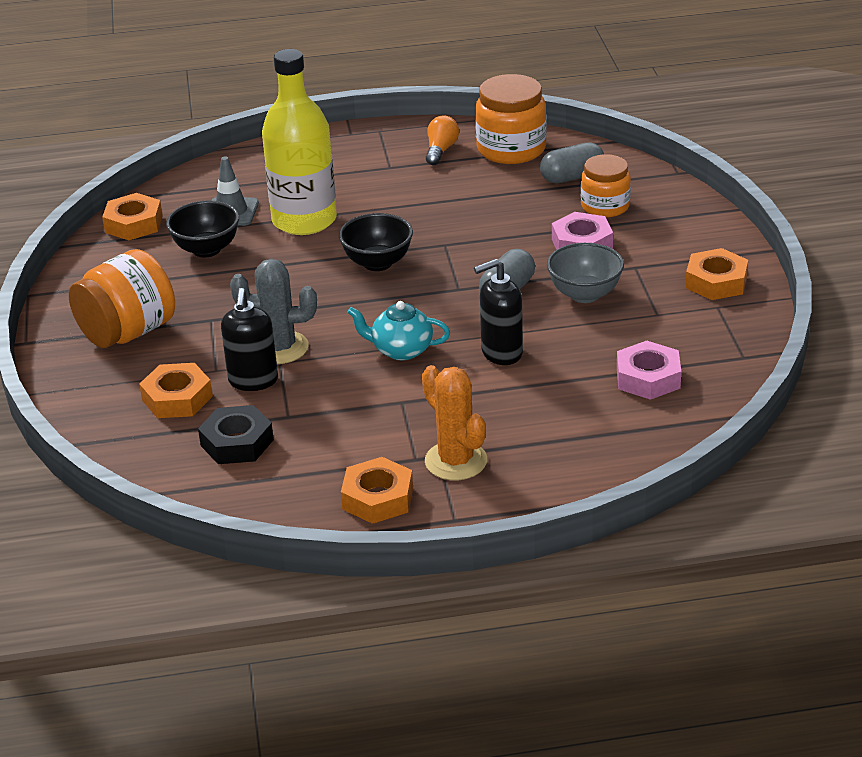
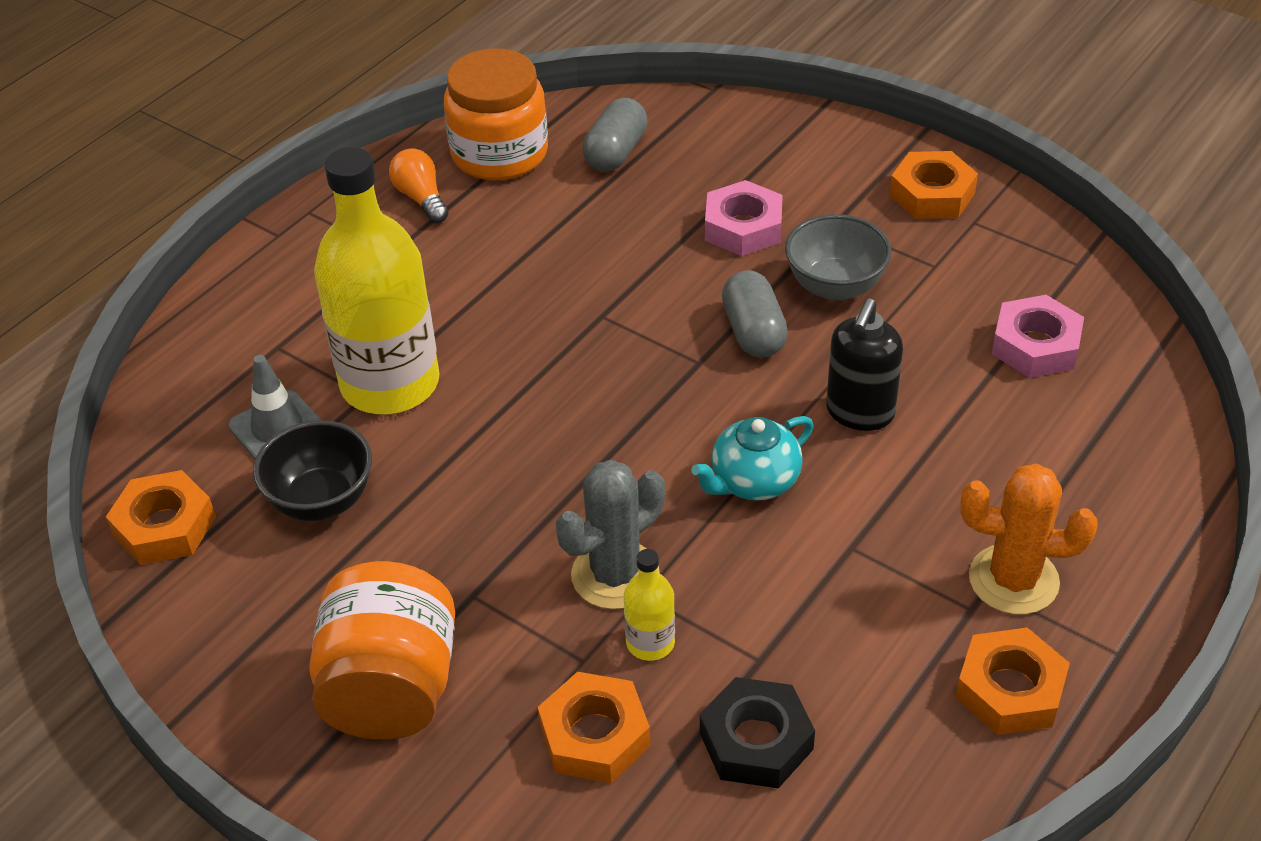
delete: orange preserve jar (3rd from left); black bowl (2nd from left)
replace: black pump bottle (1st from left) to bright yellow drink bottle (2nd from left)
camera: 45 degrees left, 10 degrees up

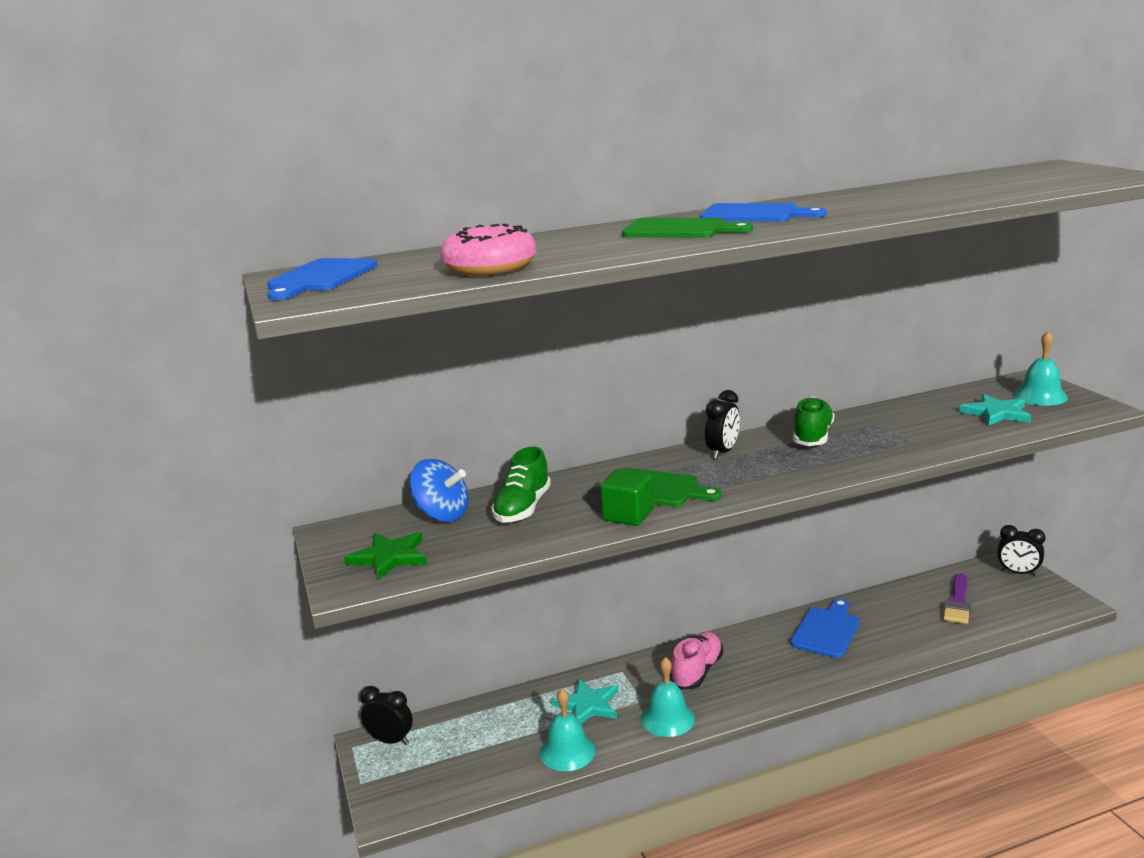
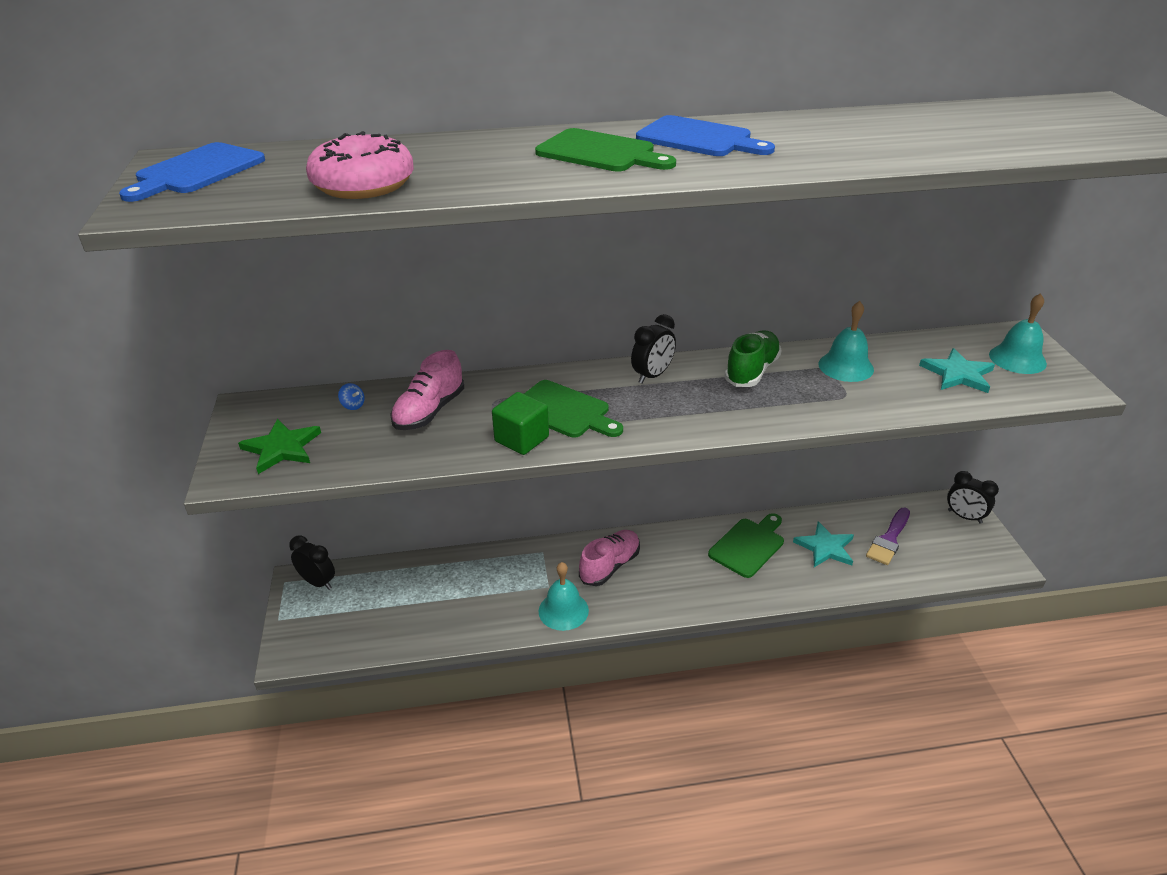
move: turquoise star shape (1st from left); turquoise hand bell (1st from left in the first image) to turquoise hand bell (2nd from left)
recolor: green lace-up shoe (1st from left) to rosy lace-up shoe (1st from left); cobalt bread board (3rd from left) to green bread board (3rd from left)
resize: cobalt whirligig x0.41
camera: 10 degrees right, 15 degrees up

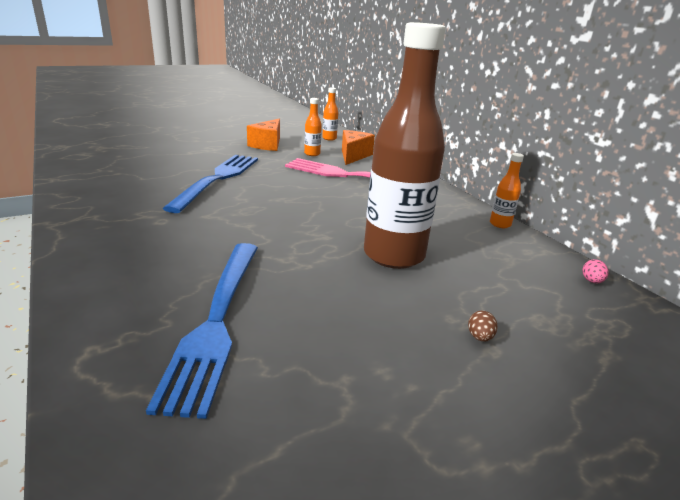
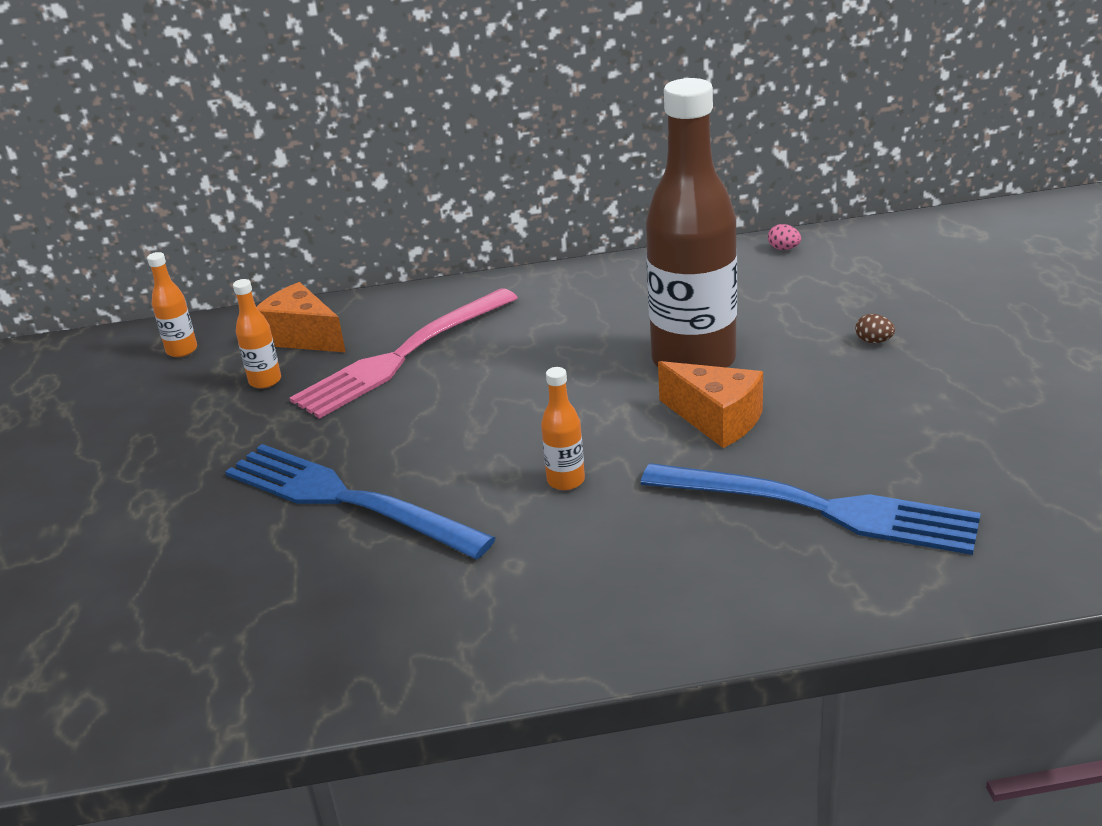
move: orange cheese (1st from left in the first image) to orange cheese (2nd from left); orange drink bottle (3rd from left)
camera: 65 degrees left, 5 degrees up

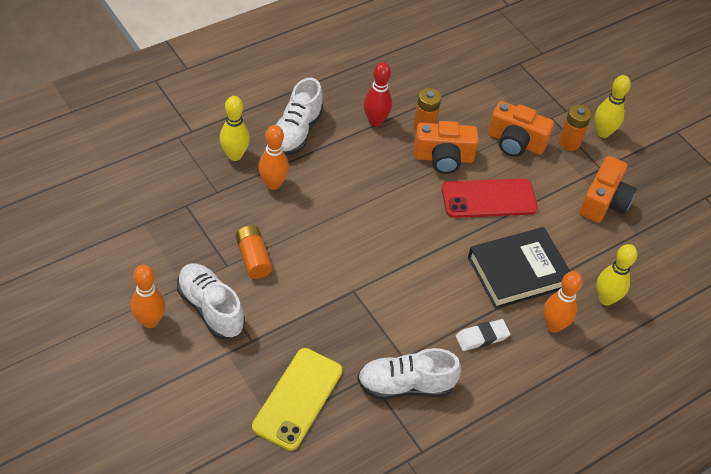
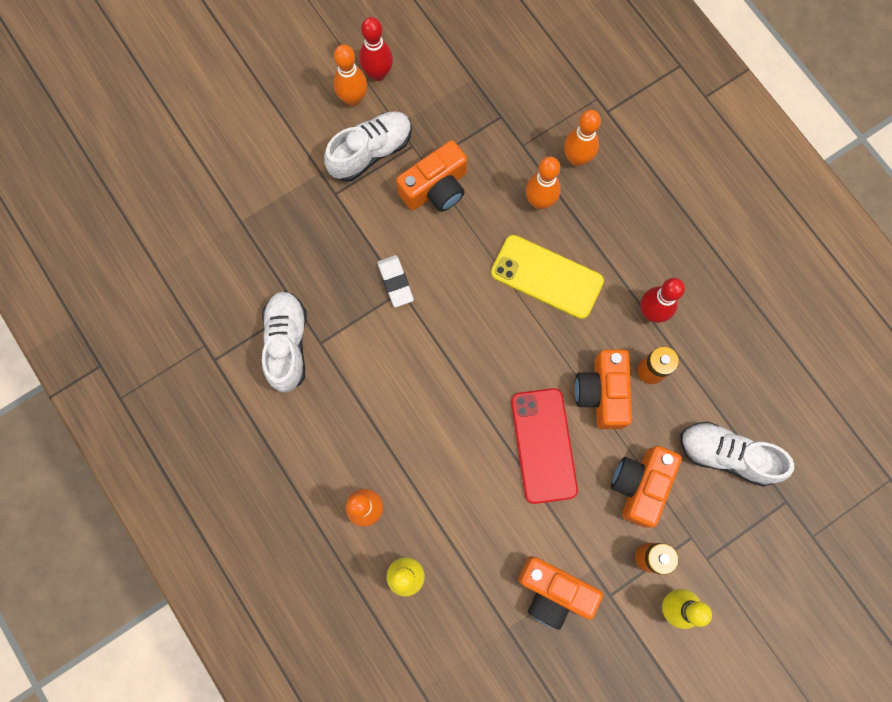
delete: black hardback
insert: red skittle (1st from left)
move: snow-white lace-up shoe (2nd from left in the first image) to snow-white lace-up shoe (3rd from left); snow-white pencil eraser; bright yellow mobile phone
replace: orange battery (1st from left) to orange photo camera (1st from left)
recolor: bright yellow skittle (1st from left) to orange skittle (4th from left)
camera: 95 degrees right, 25 degrees up

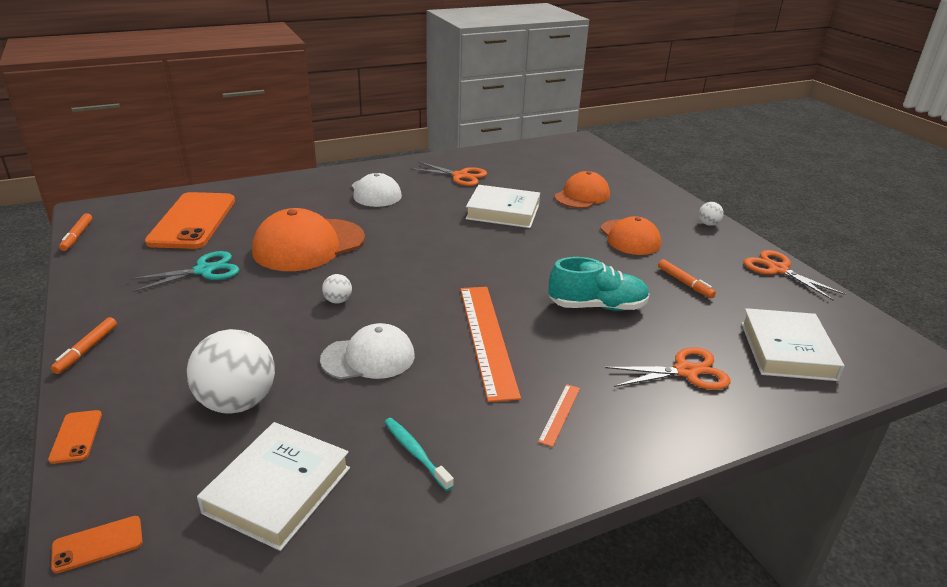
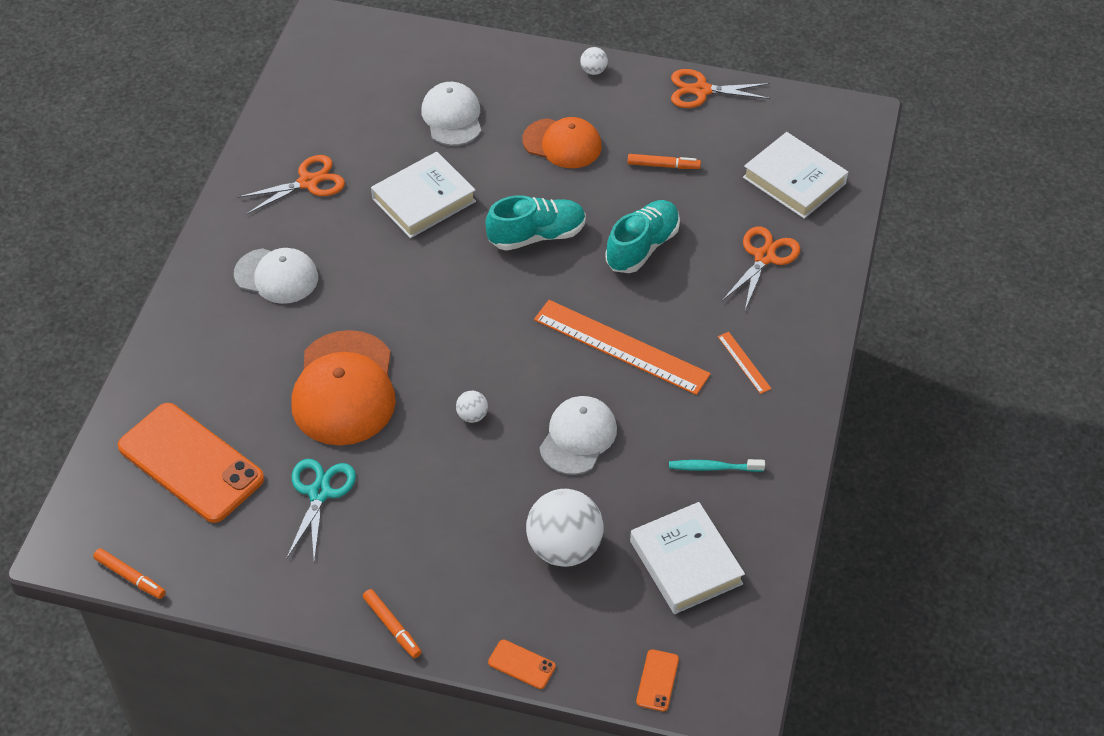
insert: turquoise lace-up shoe (1st from left)
recolor: orange cap (2nd from left) to snow-white cap (2nd from left)
camera: 50 degrees left, 20 degrees up

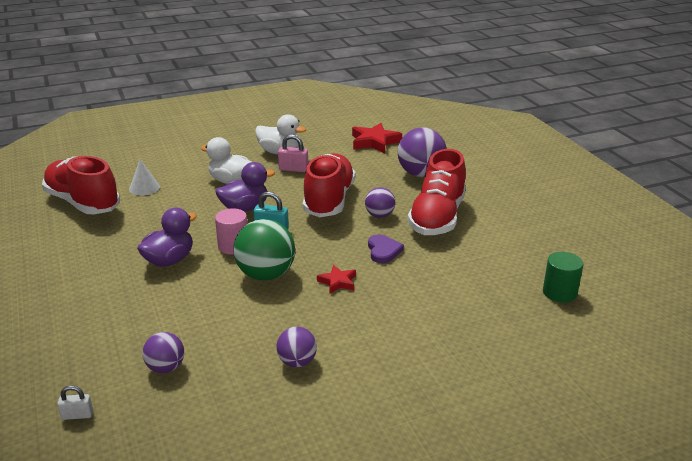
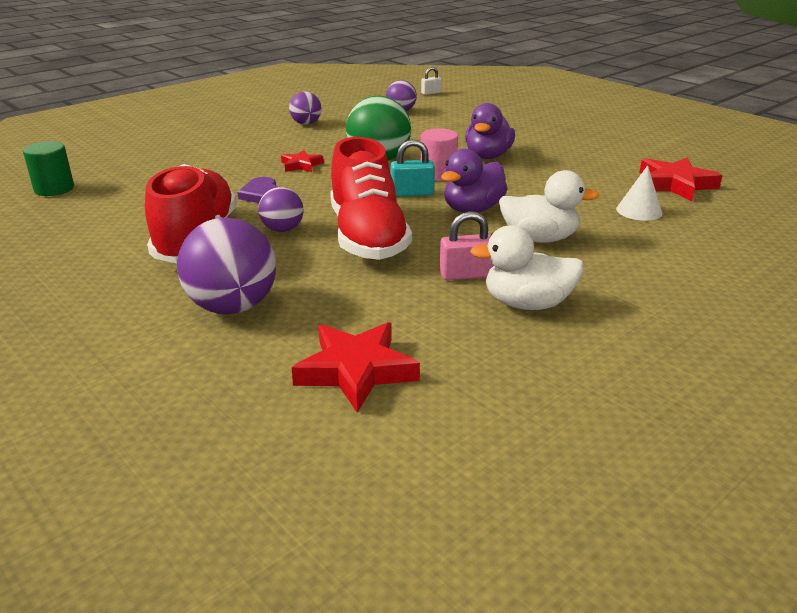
replace: red lace-up shoe (1st from left) to red star shape (3rd from left)
camera: 160 degrees right, 0 degrees up

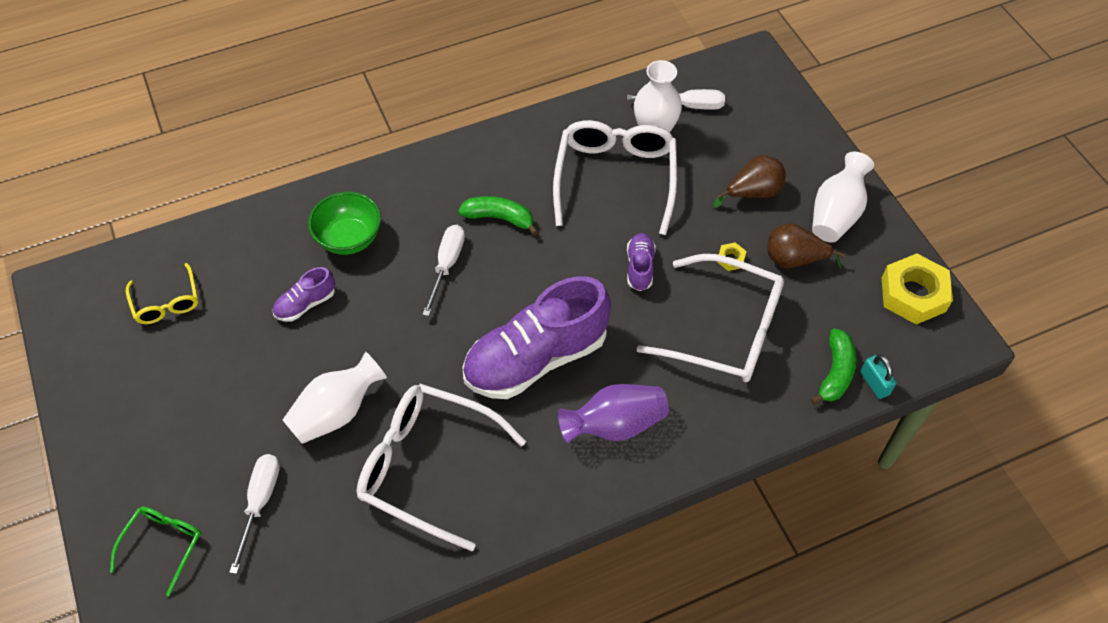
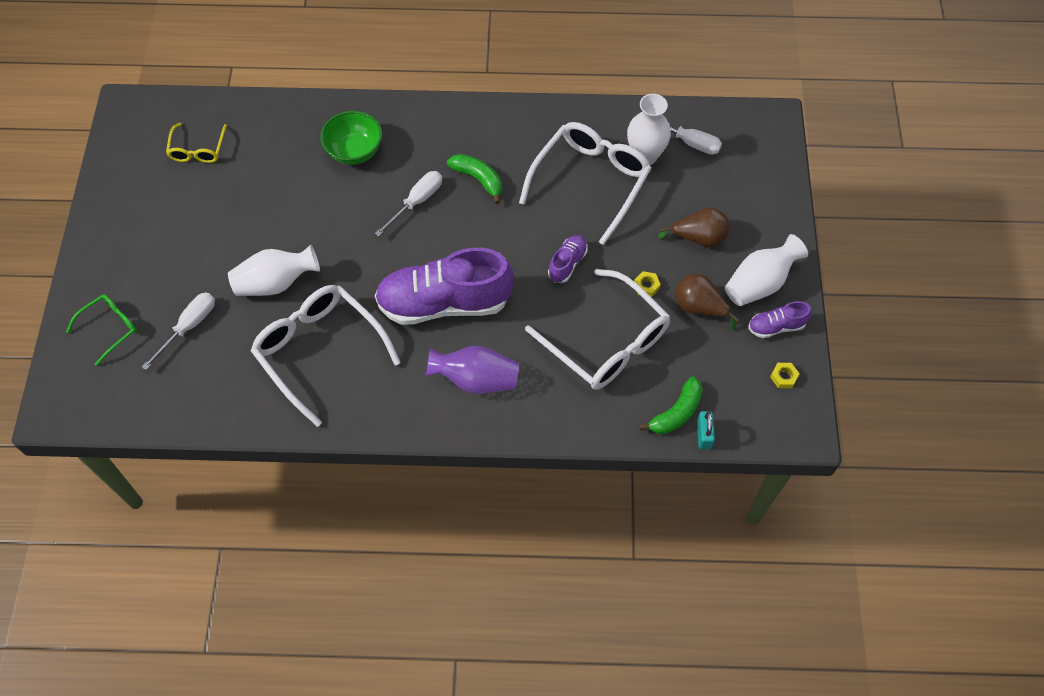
move: purple lace-up shoe (1st from left in the first image) to purple lace-up shoe (3rd from left)
resize: bright yellow nut (2nd from left) x0.43
camera: 25 degrees right, 5 degrees up

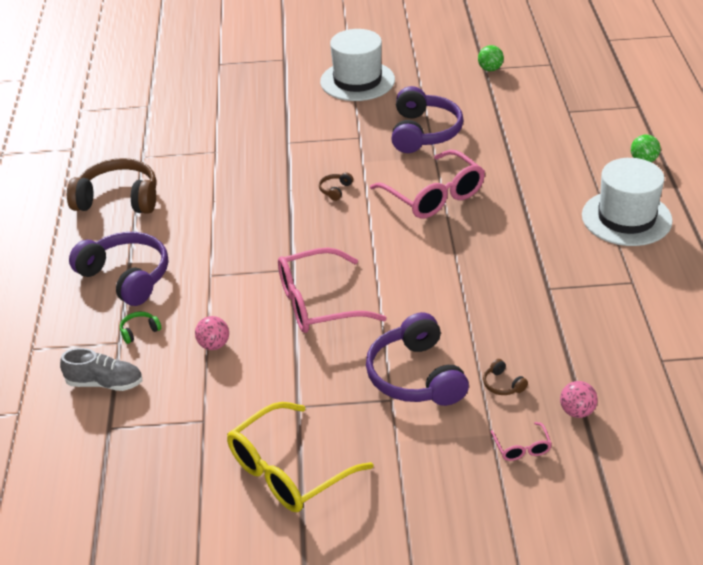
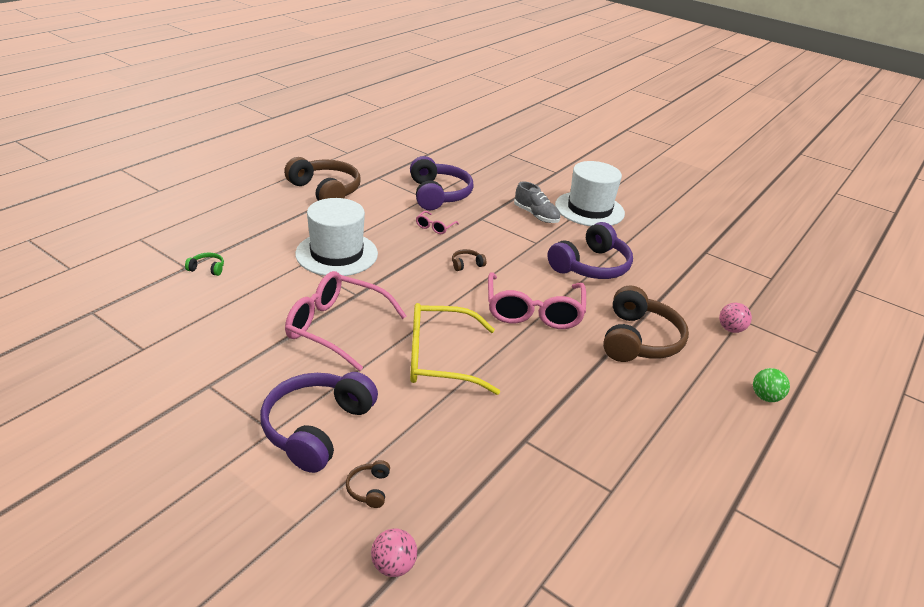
delete: green sphere (1st from left)
insert: brown headset (4th from left)
move: snow-white top hat (2nd from left in the first image) to snow-white top hat (1st from left); purple headset (1st from left in the first image) to purple headset (2nd from left); rosy sphere (1st from left in the first image) to rosy sphere (2nd from left); ash-grey lace-up shoe; bright yellow glasses; rosy glasses (3rd from left in the first image) to rosy glasses (2nd from left)
camera: 35 degrees right, 5 degrees down

